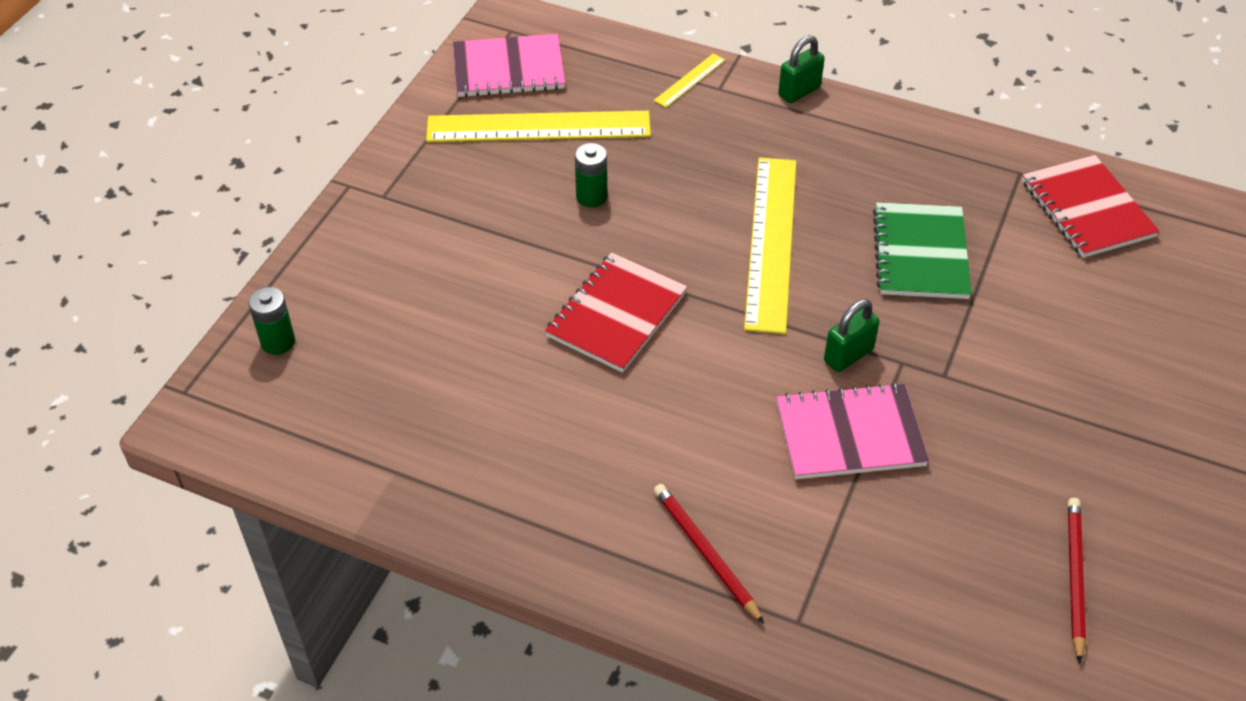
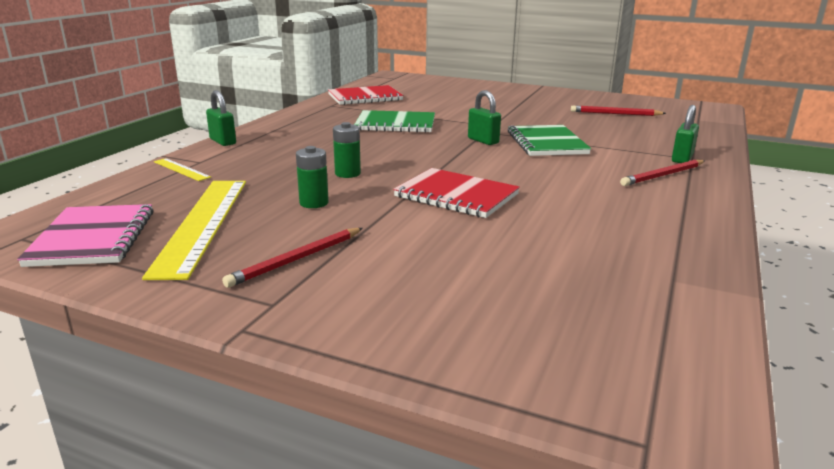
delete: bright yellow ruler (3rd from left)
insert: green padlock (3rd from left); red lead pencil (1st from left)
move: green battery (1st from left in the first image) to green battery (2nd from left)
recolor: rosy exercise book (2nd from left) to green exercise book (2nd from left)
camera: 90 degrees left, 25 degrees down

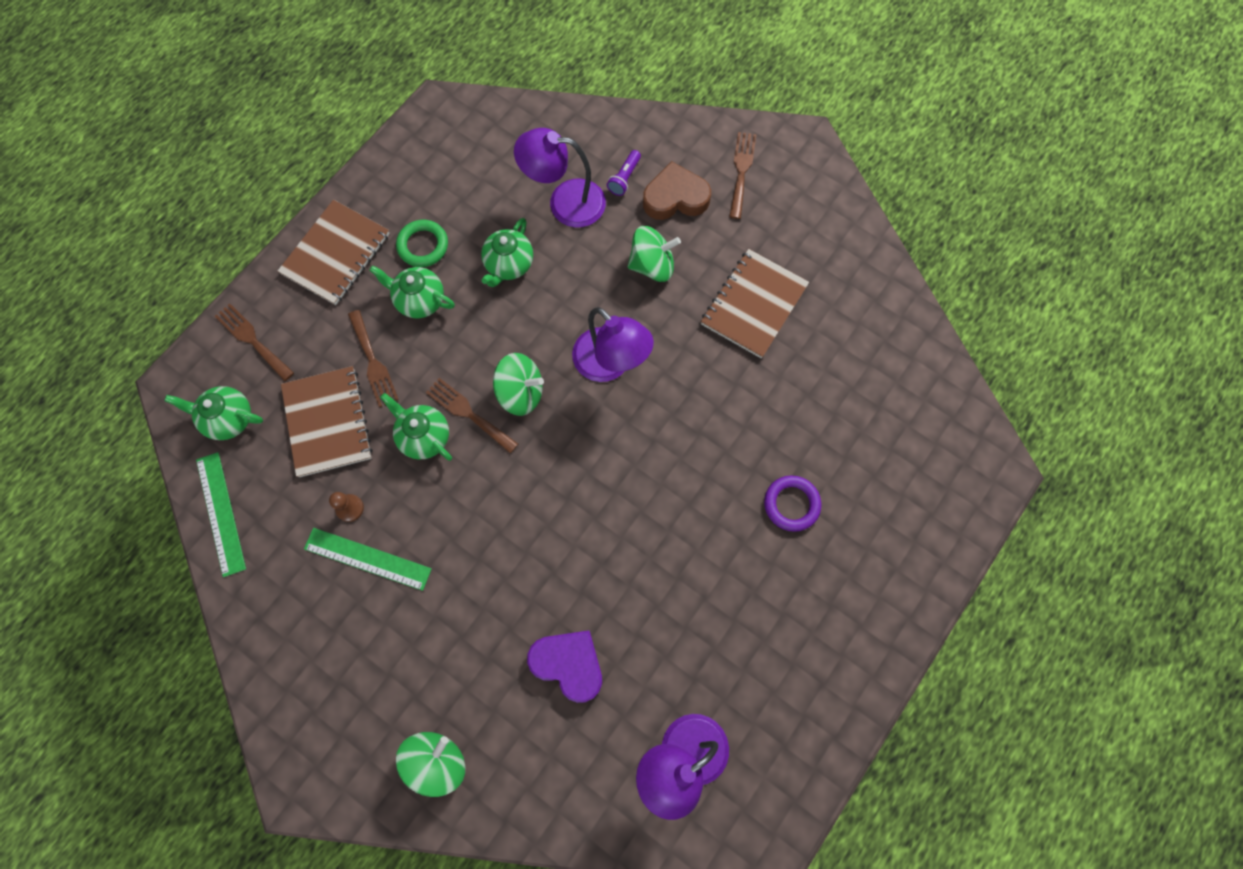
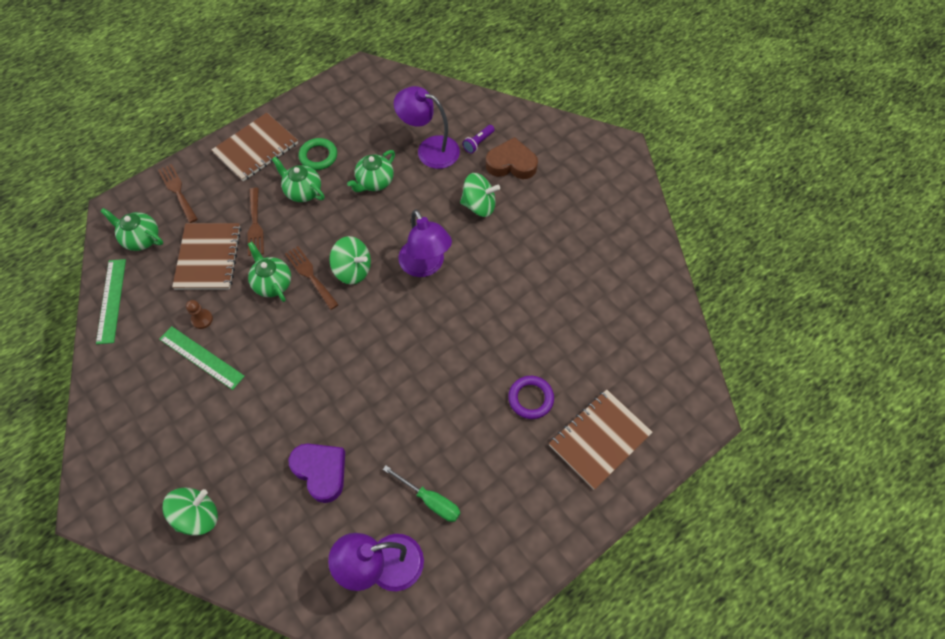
delete: brown fork (4th from left)
insert: green flat screwdriver
move: brown exercise book (3rd from left)
camera: 15 degrees right, 10 degrees down

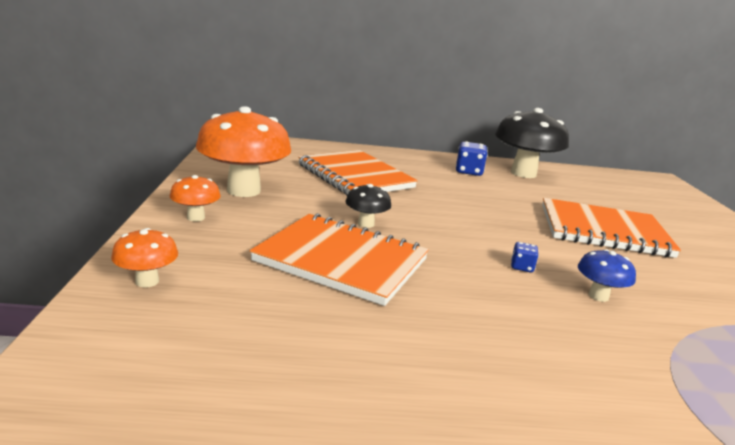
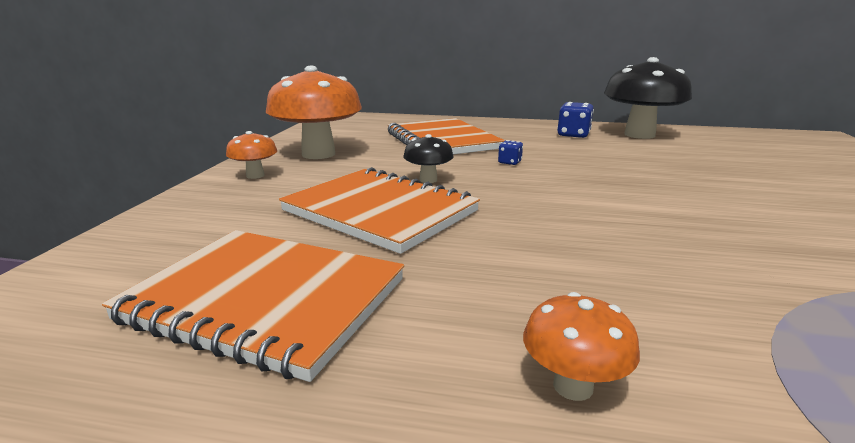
delete: cobalt mushroom
move: orange exercise book (3rd from left in the first image) to orange exercise book (1st from left); orange mushroom (1st from left in the first image) to orange mushroom (3rd from left); cobalt game die (2nd from left in the first image) to cobalt game die (1st from left)
camera: 15 degrees right, 0 degrees up

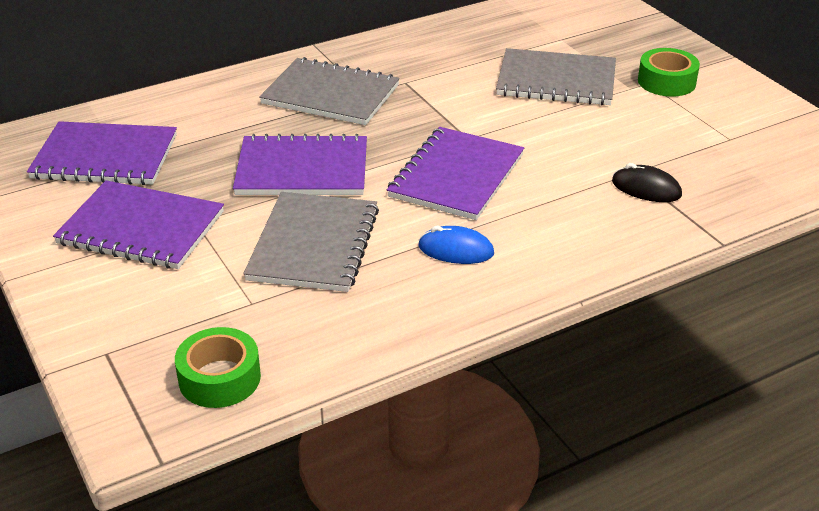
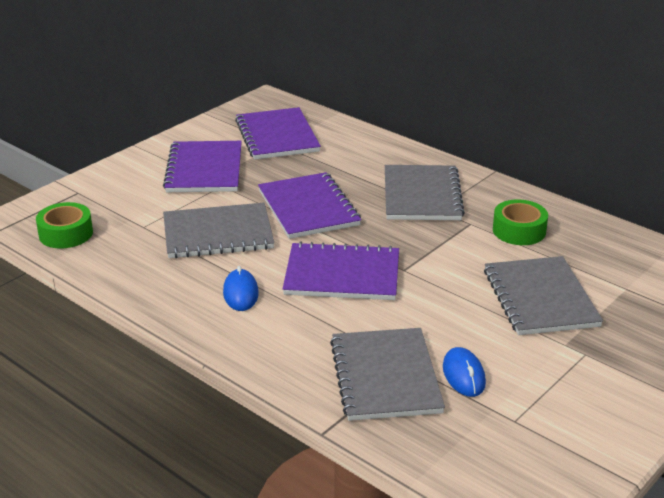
insert: cobalt mouse (2nd from left)
move: green tape (2nd from left)
replace: black mouse to ash-grey exercise book (2nd from left)
camera: 70 degrees right, 5 degrees down

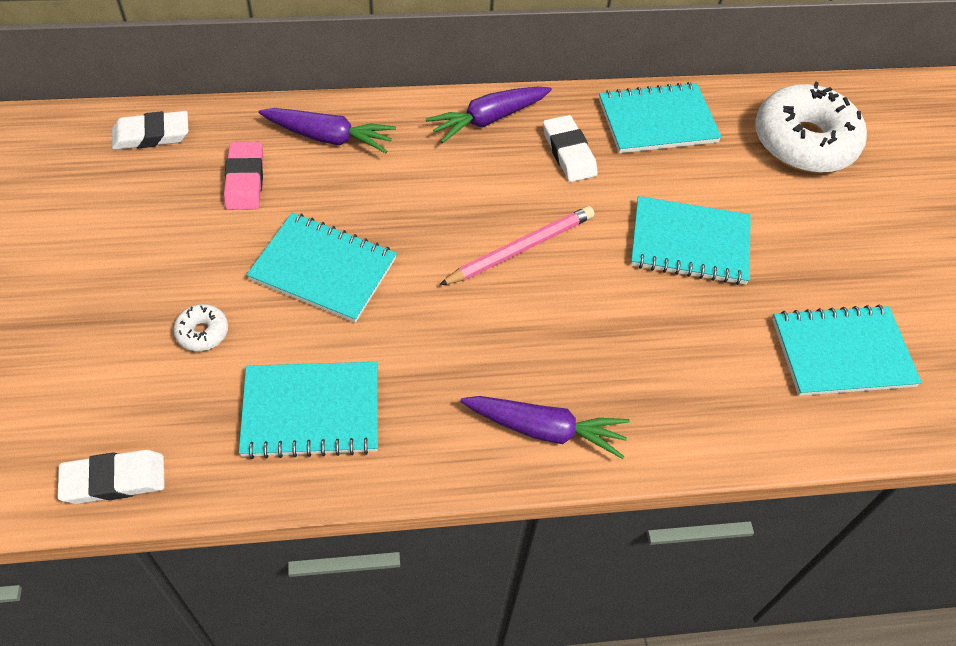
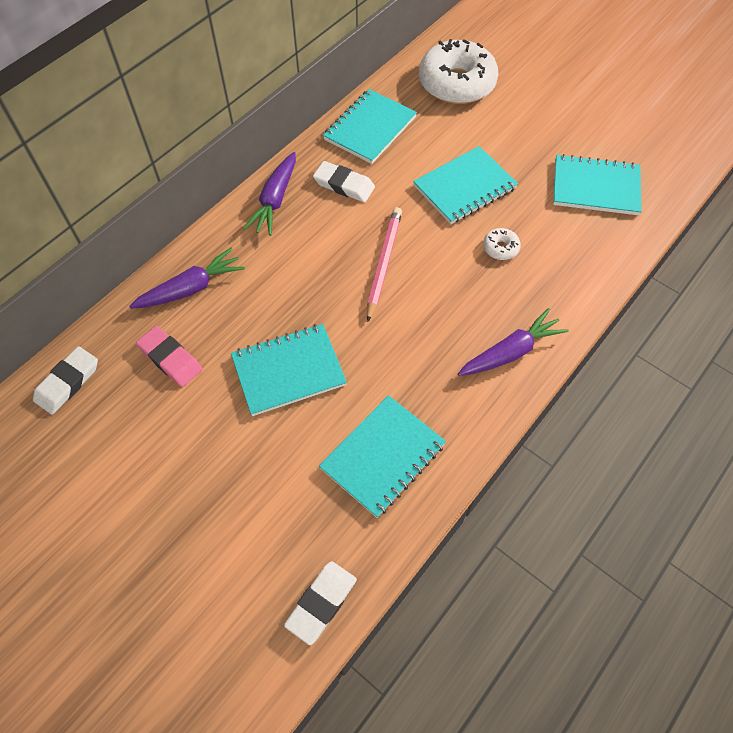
move: snow-white donut (1st from left in the first image) to snow-white donut (2nd from left)
rotate: turquoise exercise book (5th from left) 60 degrees clockwise
camera: 40 degrees left, 5 degrees up

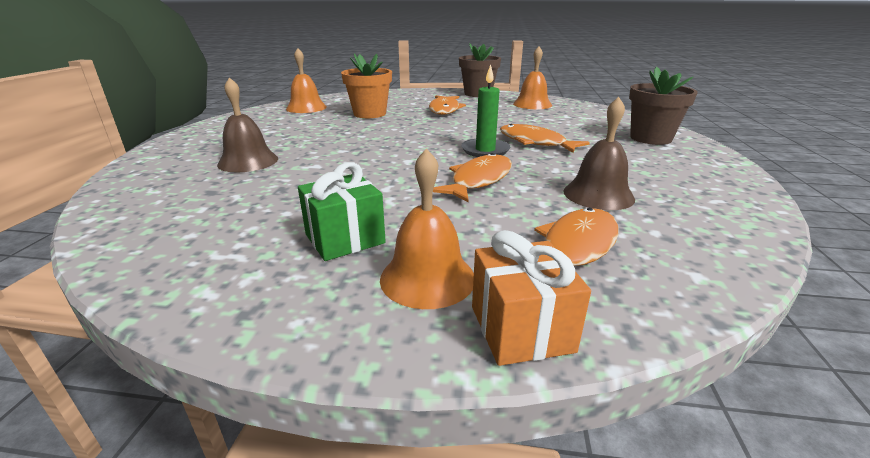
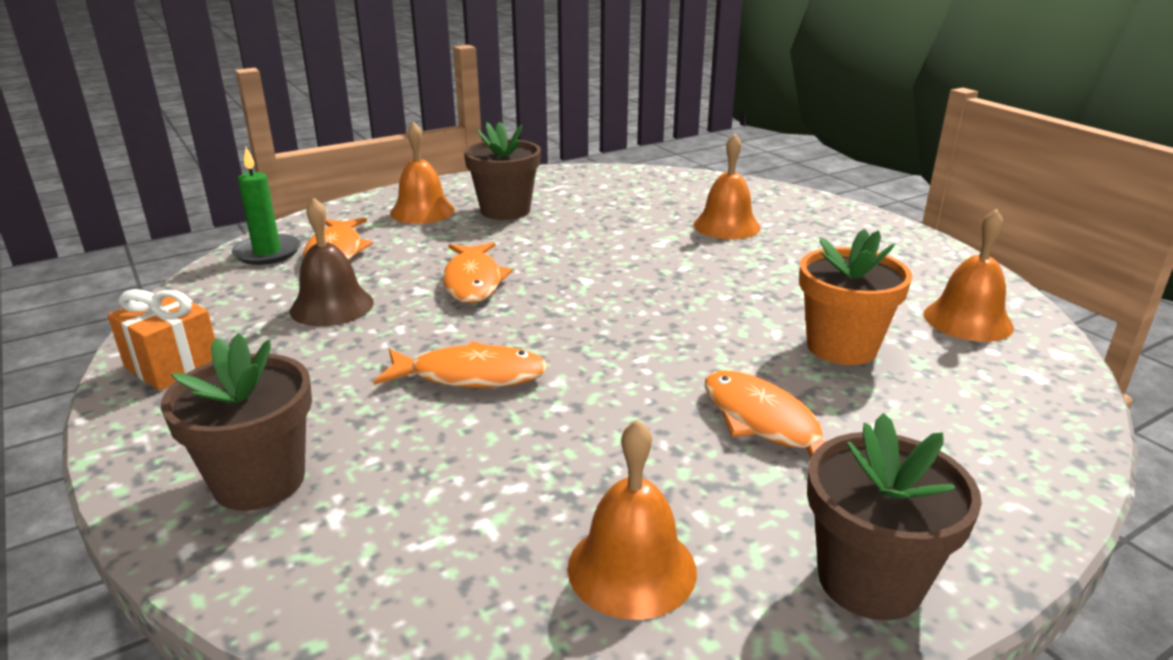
move: green wax candle; orange wrapped gift
replace: green wrapped gift to brown plant pot (2nd from left)
recolor: brown hand bell (1st from left) to orange hand bell (3rd from left)
camera: 140 degrees right, 0 degrees up

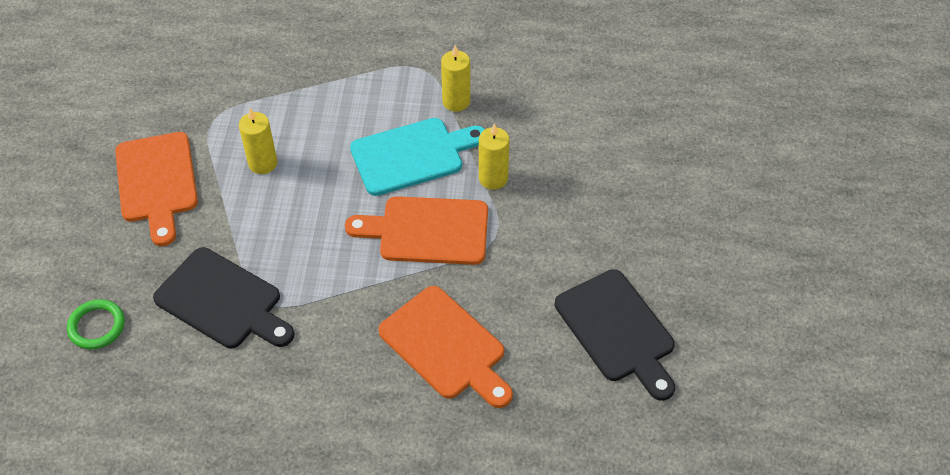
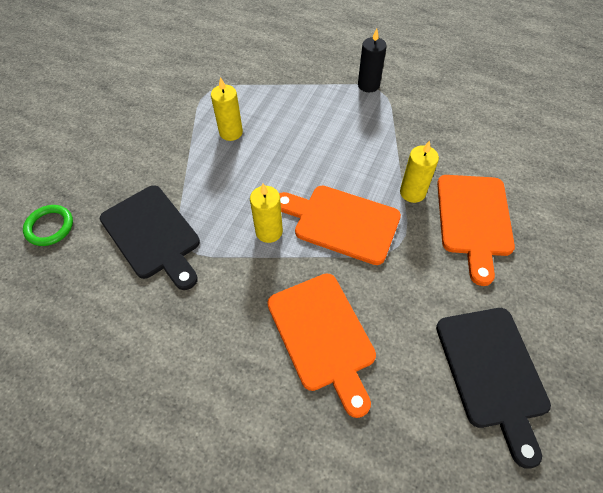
delete: turquoise bread board
insert: black wax candle
move: bright yellow wax candle (2nd from left); orange bread board (1st from left in the first image) to orange bread board (3rd from left)
camera: 20 degrees right, 5 degrees up

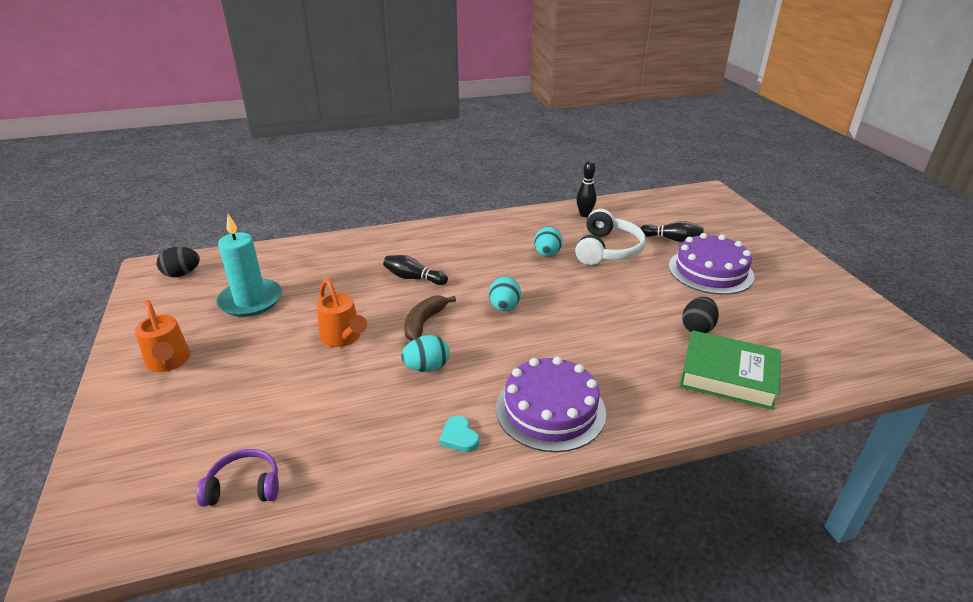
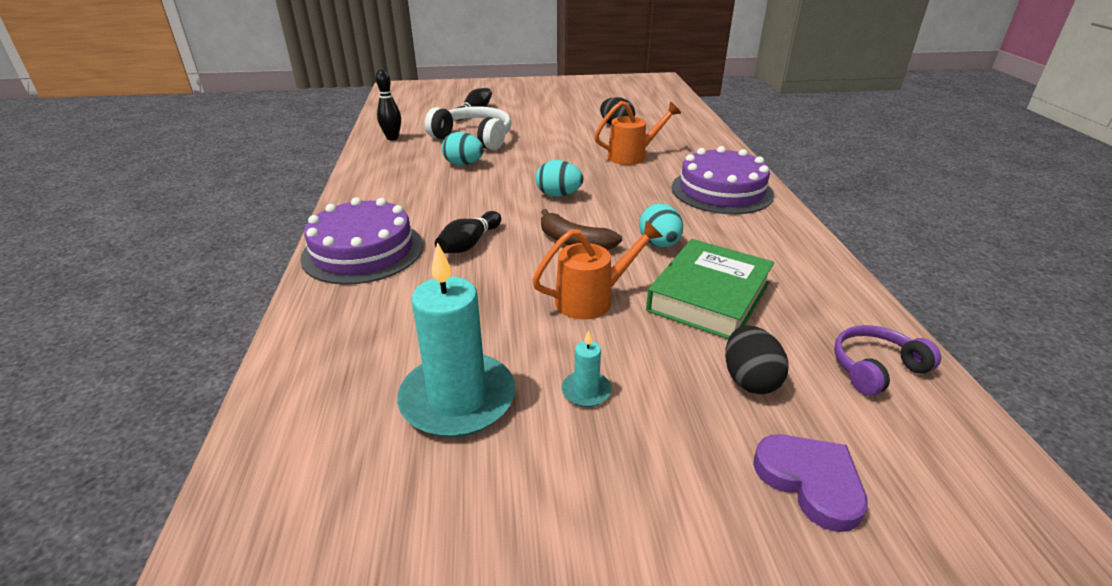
delete: turquoise heart
insert: turquoise wax candle (2nd from left); purple heart
move: purple gateau (2nd from left in the first image) to purple gateau (1st from left); black toy egg (1st from left in the first image) to black toy egg (2nd from left); orange sprinkling can (1st from left in the first image) to orange sprinkling can (2nd from left); green hardback
rotate: purple headset 60 degrees clockwise
camera: 80 degrees left, 0 degrees up

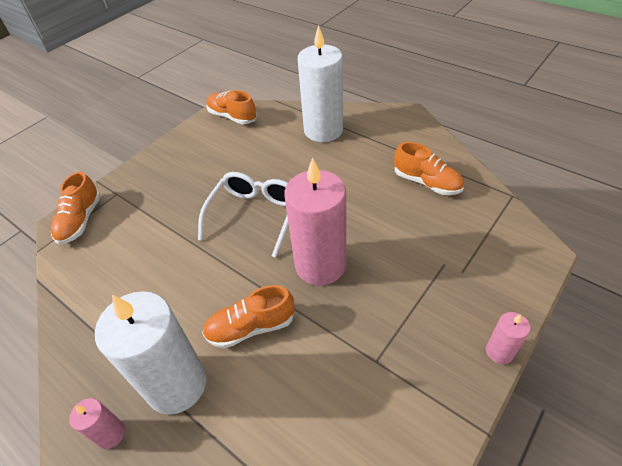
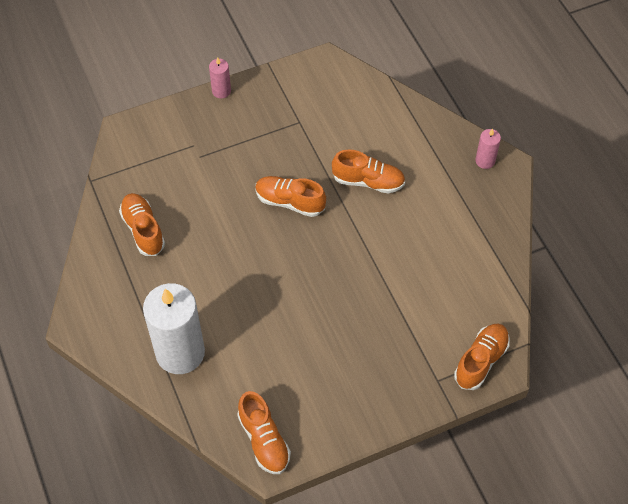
delete: snow-white glasses; snow-white wax candle (1st from left)
replace: rosy wax candle (2nd from left) to orange lace-up shoe (3rd from left)
camera: 155 degrees left, 10 degrees up

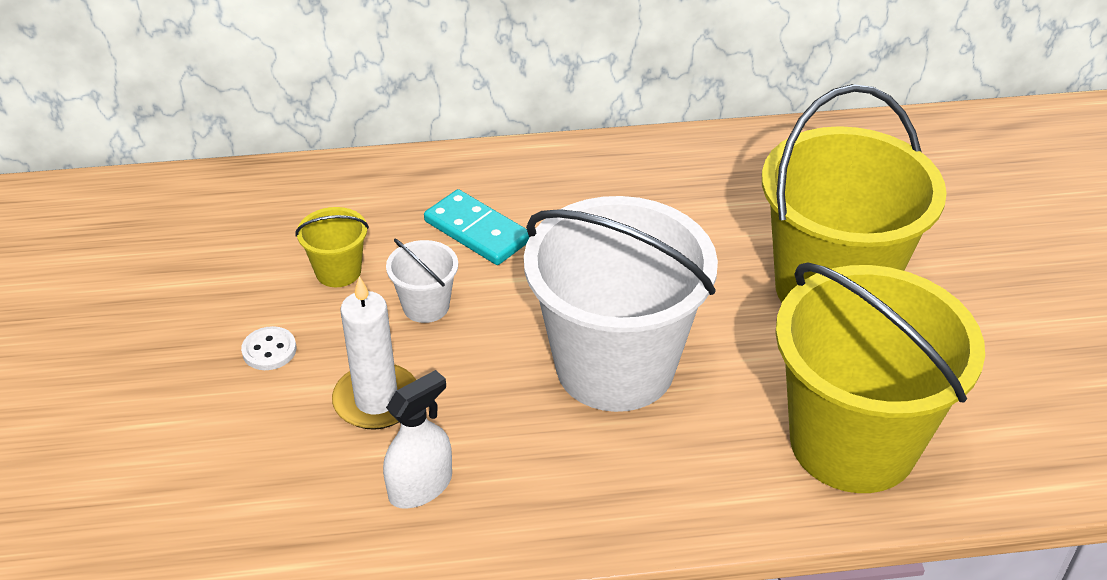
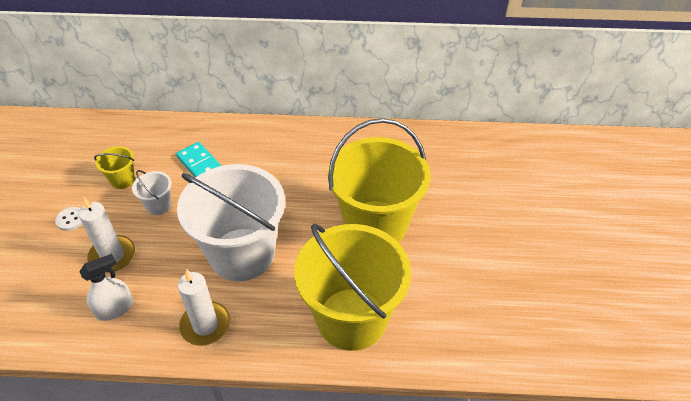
insert: snow-white wax candle (2nd from left)
camera: 10 degrees right, 5 degrees up

